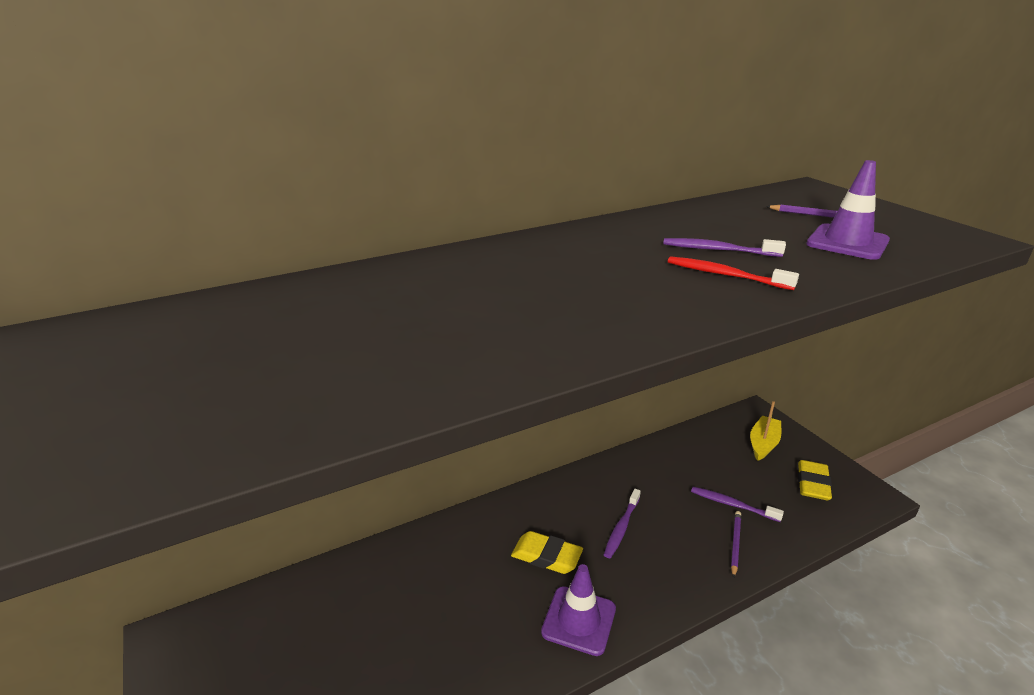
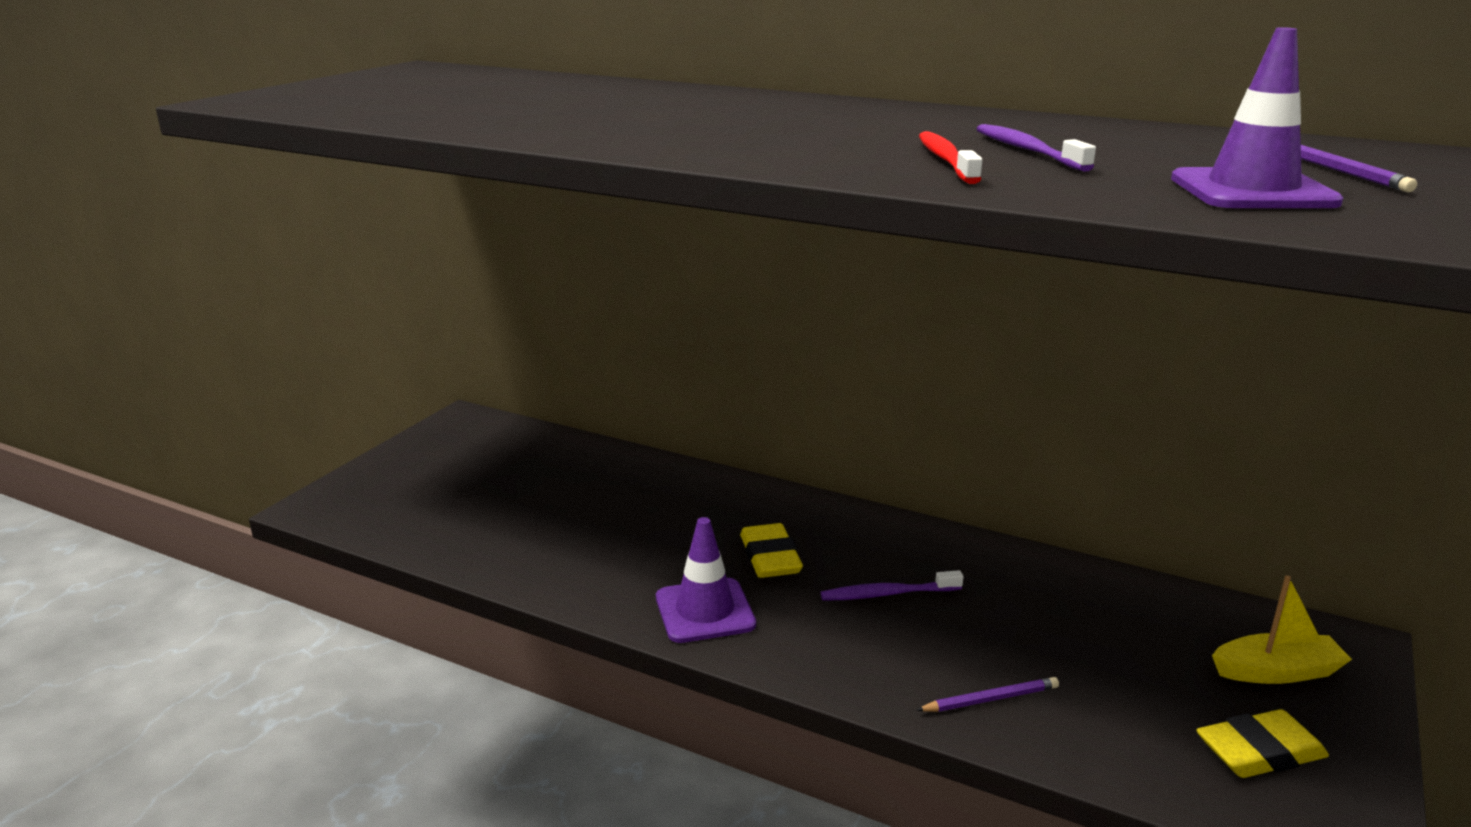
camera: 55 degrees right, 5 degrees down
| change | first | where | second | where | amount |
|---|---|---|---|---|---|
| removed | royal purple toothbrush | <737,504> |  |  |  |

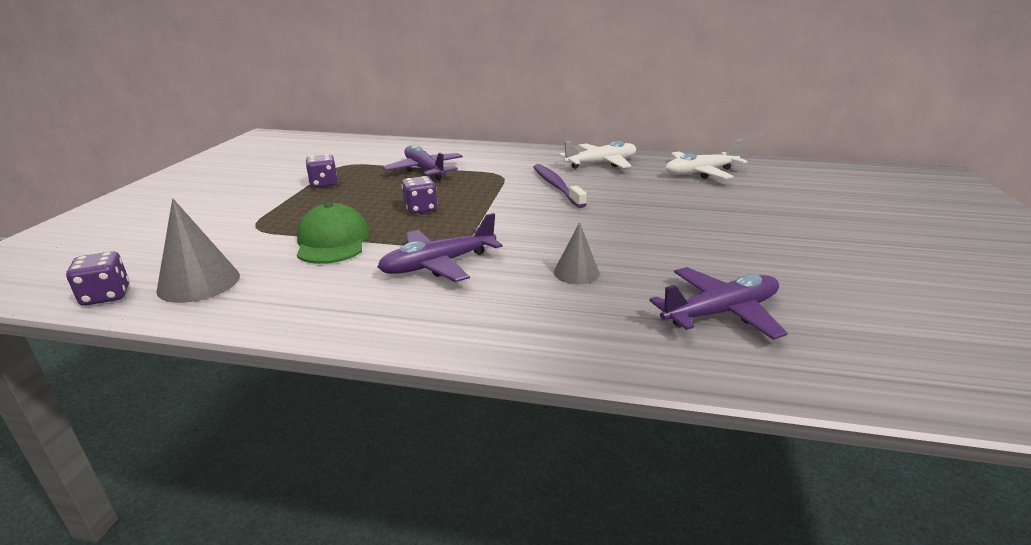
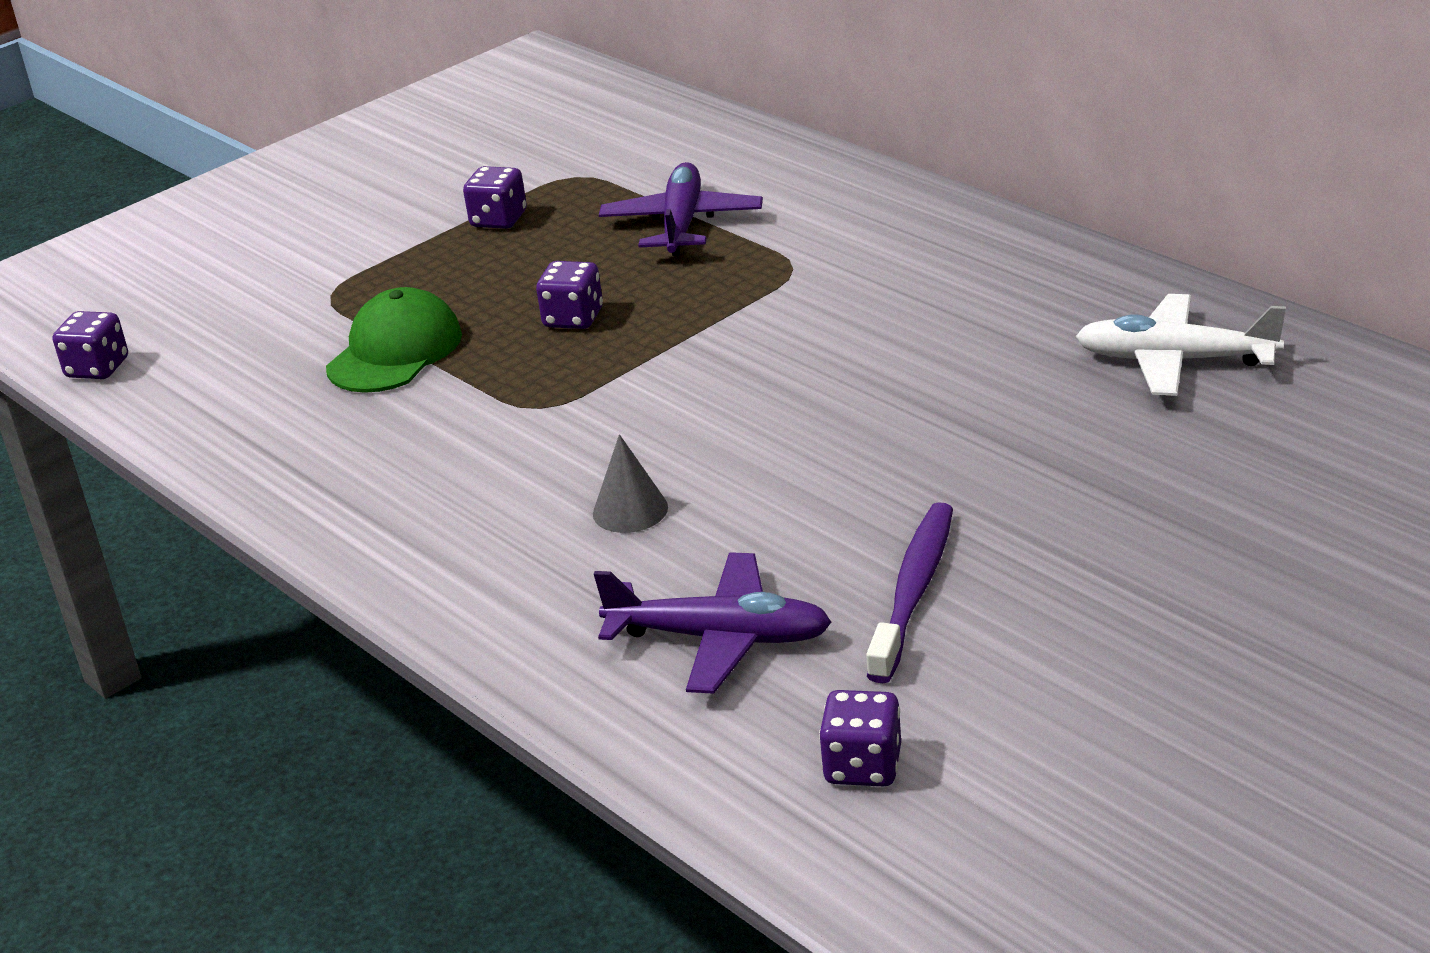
camera: 40 degrees right, 5 degrees up
| change | first | where | second | where | amount |
|---|---|---|---|---|---|
| removed | snow-white plane | <597,155> |  |  |  |
| moved | royal purple toothbrush | <560,186> |  | <909,592> |  |
| removed | gray cone | <198,251> |  |  |  |
| removed | royal purple plane | <439,247> |  |  |  |
| added |  |  | royal purple dice | <860,738> |  |

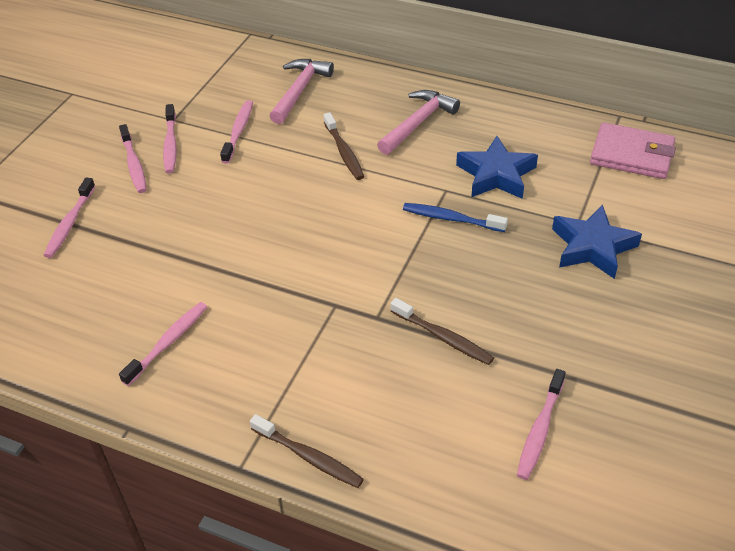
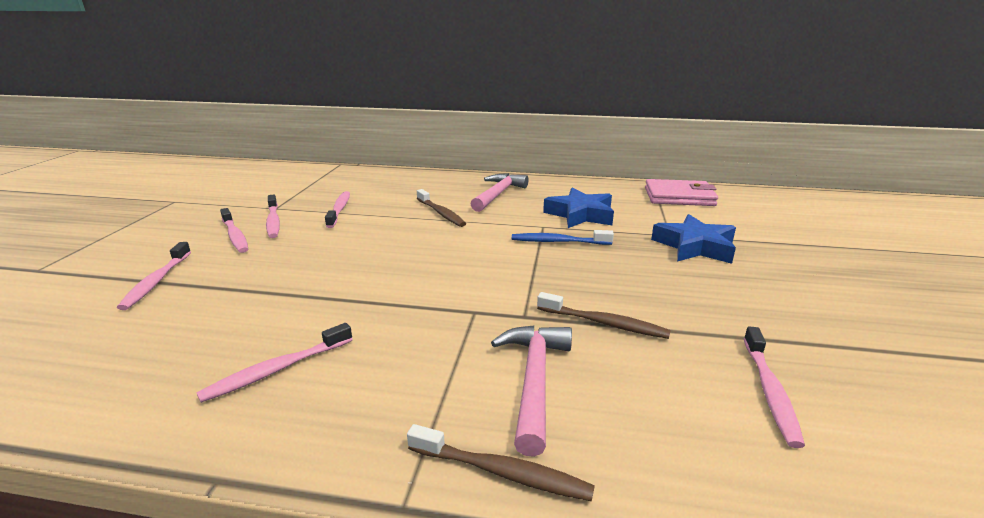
camera: 15 degrees left, 20 degrees down
| change | first | where | second | where | amount |
|---|---|---|---|---|---|
| moved | rose-pink carpenter's hammer | <302,91> |  | <531,391> |  |
| turned | rose-pink toothbrush | <163,344> |  | <275,363> | 150 degrees counterclockwise |

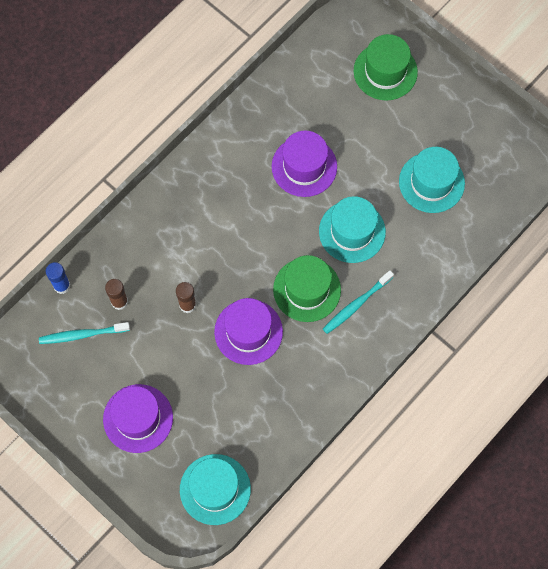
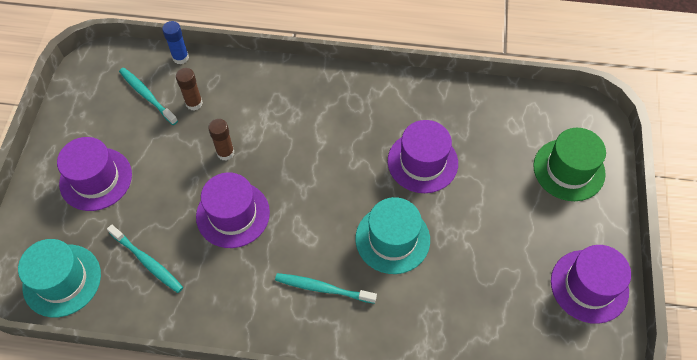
camera: 55 degrees right, 10 degrees down
| change | first | where | second | where | amount |
|---|---|---|---|---|---|
| removed | turquoise top hat | <432,180> |  |  |  |
| removed | leaf-green top hat | <307,288> |  |  |  |
| added |  |  | turquoise toothbrush | <145,258> |  |
| added |  |  | royal purple top hat | <591,284> |  |

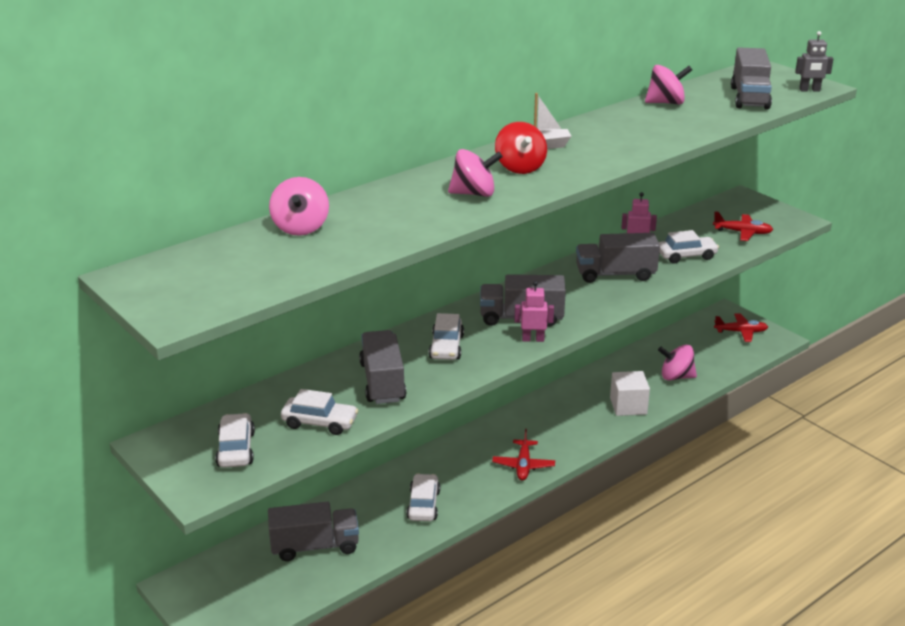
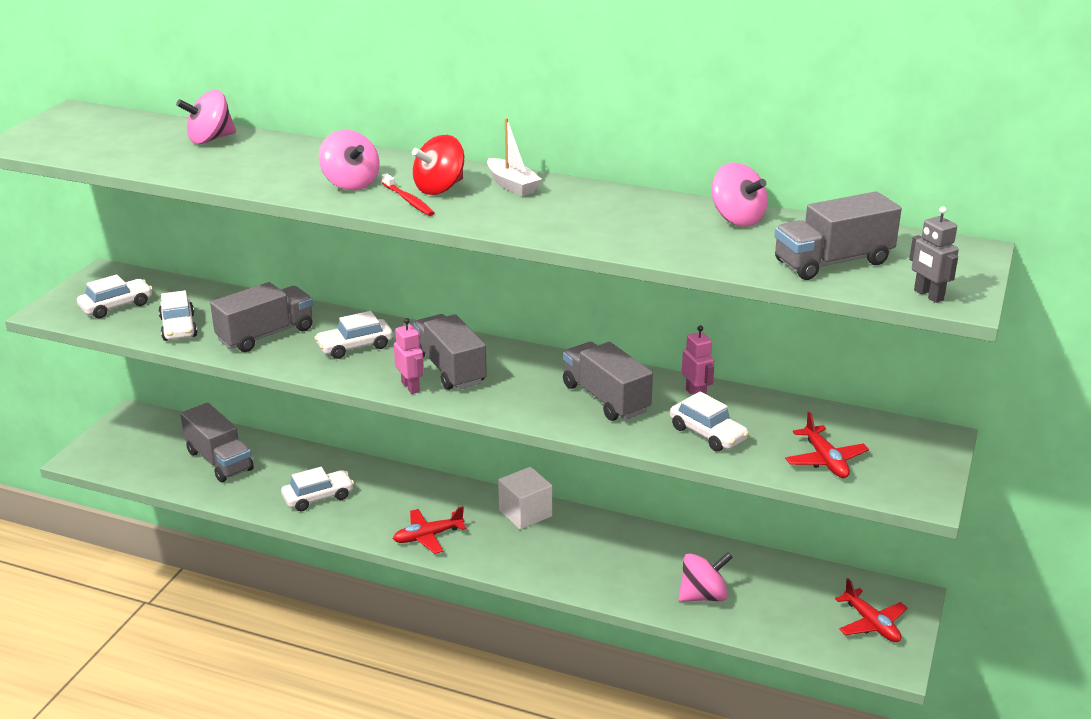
camera: 60 degrees right, 0 degrees up
| change | first | where | second | where | amount |
|---|---|---|---|---|---|
| turned | rose-pink toy top | <677,363> |  | <705,577> | 90 degrees clockwise |
| moved | snow-white solid cube | <630,393> |  | <525,498> |  |
| added |  |  | scarlet toothbrush | <408,194> |  |

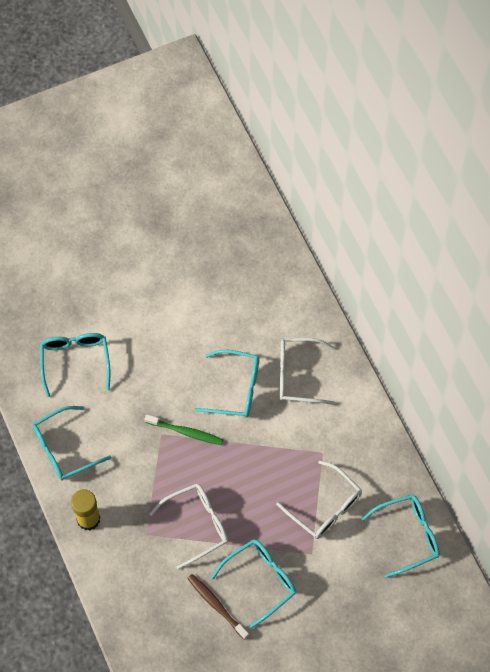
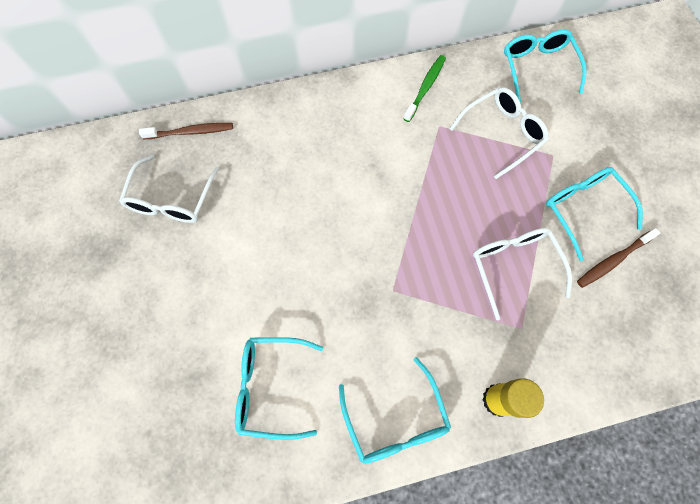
camera: 80 degrees left, 5 degrees up
| change | first | where | second | where | amount |
|---|---|---|---|---|---|
| moved | snow-white spectacles | <307,371> |  | <169,189> |  |
| removed | turquoise spectacles | <226,383> |  |  |  |
| moved | leaf-green toothbrush | <184,429> |  | <425,88> |  |
| added |  |  | russet toothbrush | <186,131> |  |

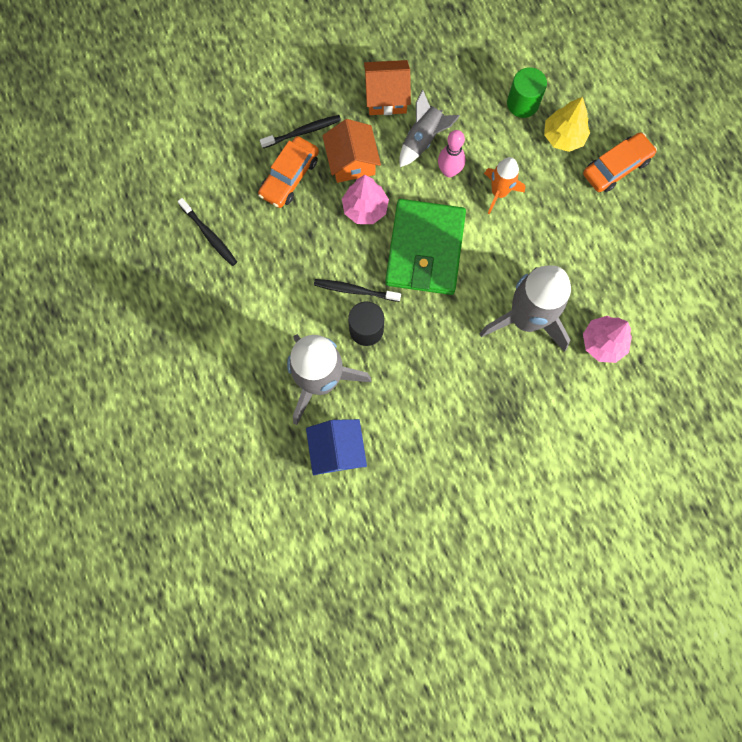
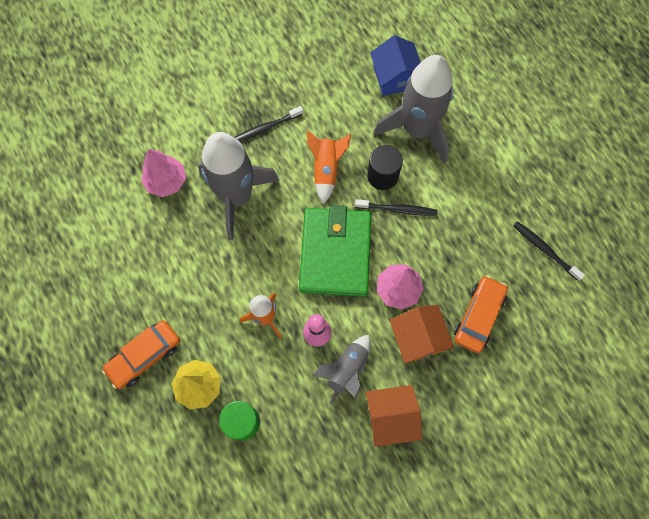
camera: 175 degrees right, 5 degrees down
| change | first | where | second | where | amount |
|---|---|---|---|---|---|
| moved | ebony toothbrush | <300,131> |  | <268,124> |  |
| added |  |  | orange-coloured spaceship | <329,167> |  |

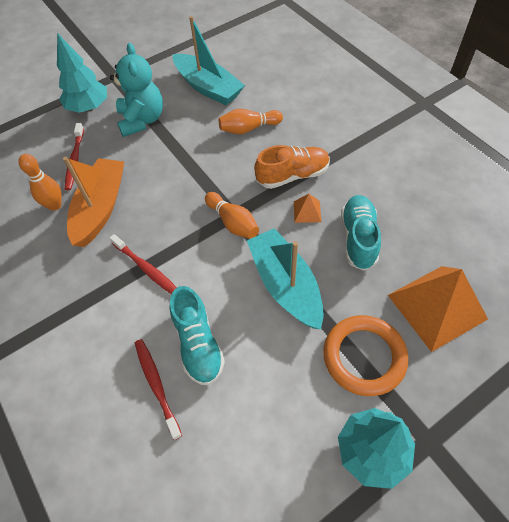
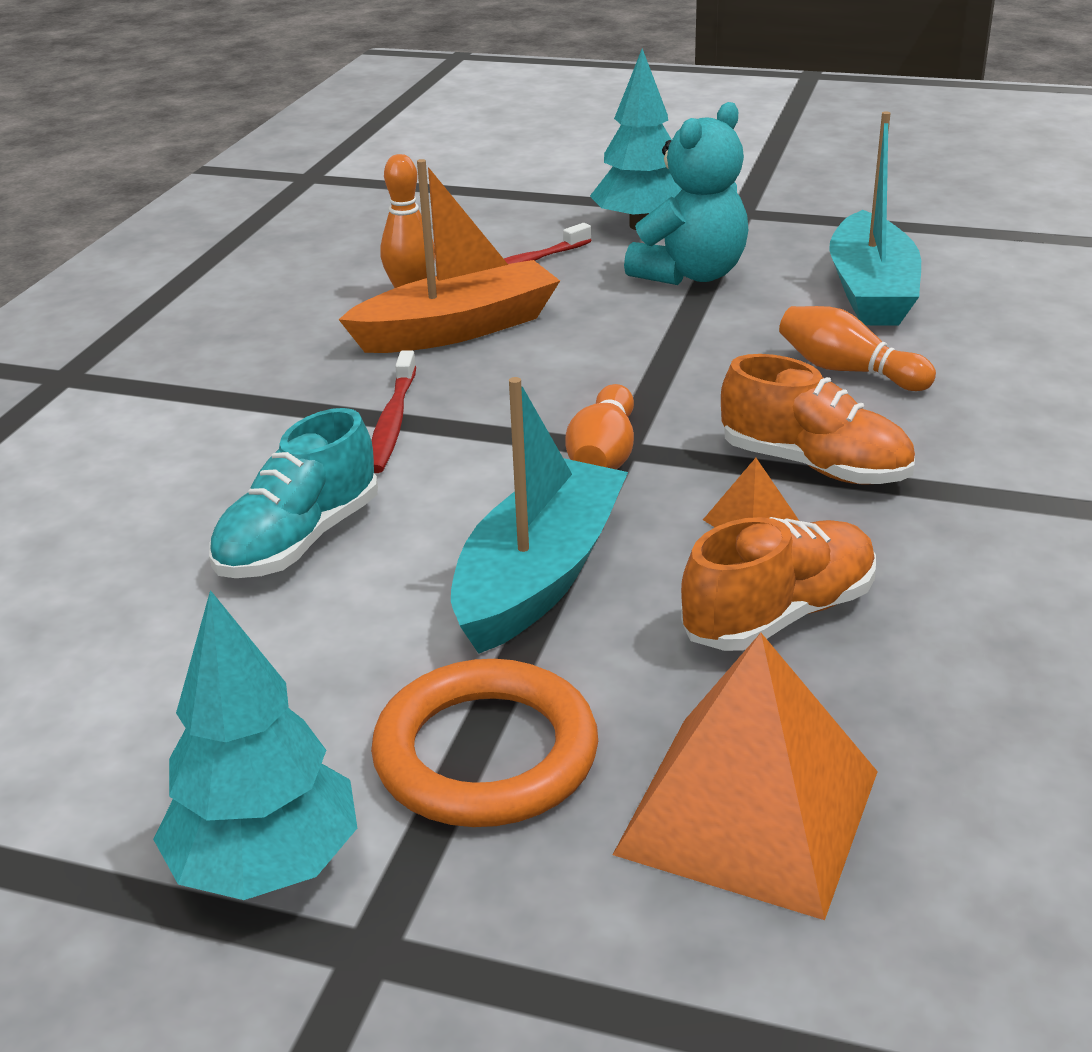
camera: 50 degrees right, 25 degrees down
| change | first | where | second | where | amount |
|---|---|---|---|---|---|
| recoloured | turquoise shoe | <361,233> | orange-coloured shoe | <778,584> |  |
| removed | scarlet toothbrush | <158,389> |  |  |  |

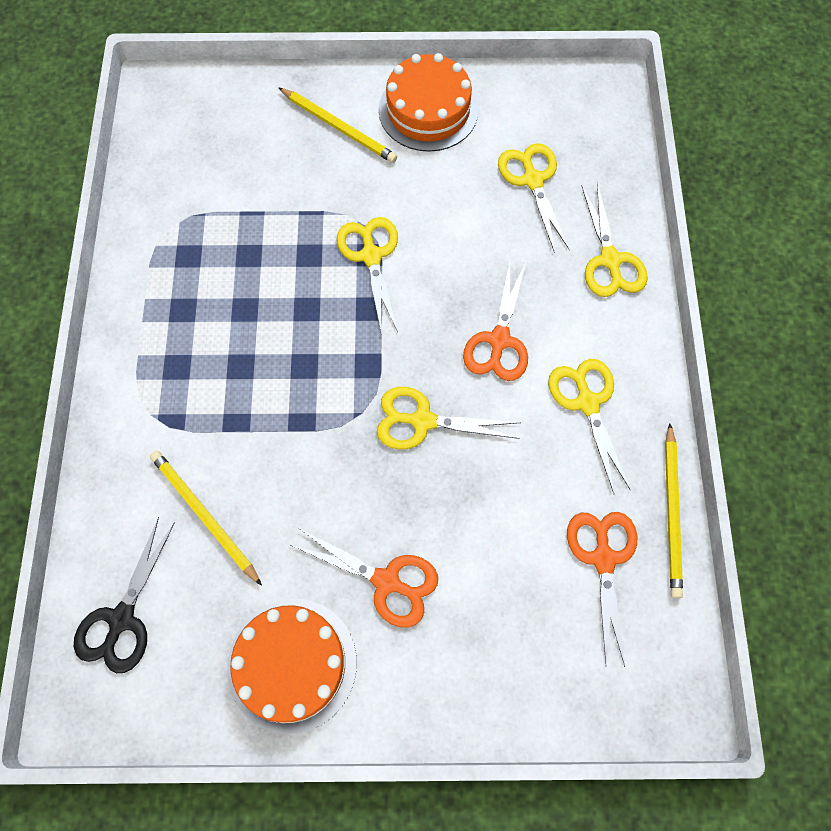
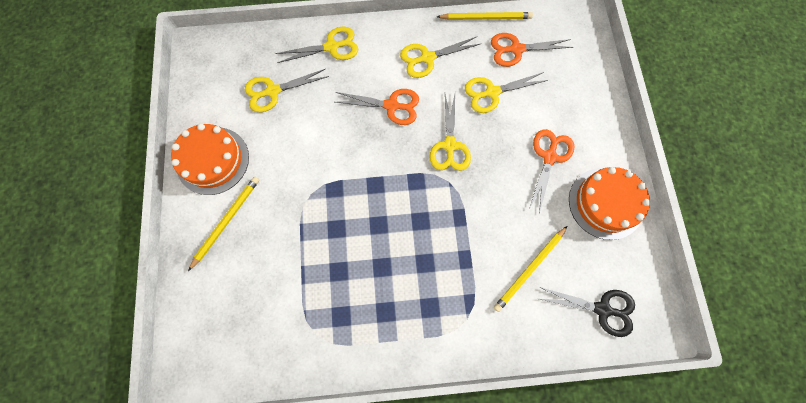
camera: 95 degrees left, 5 degrees up
| change | first | where | second | where | amount |
|---|---|---|---|---|---|
| moved | bright yellow shears | <367,275> |  | <506,92> |  |

